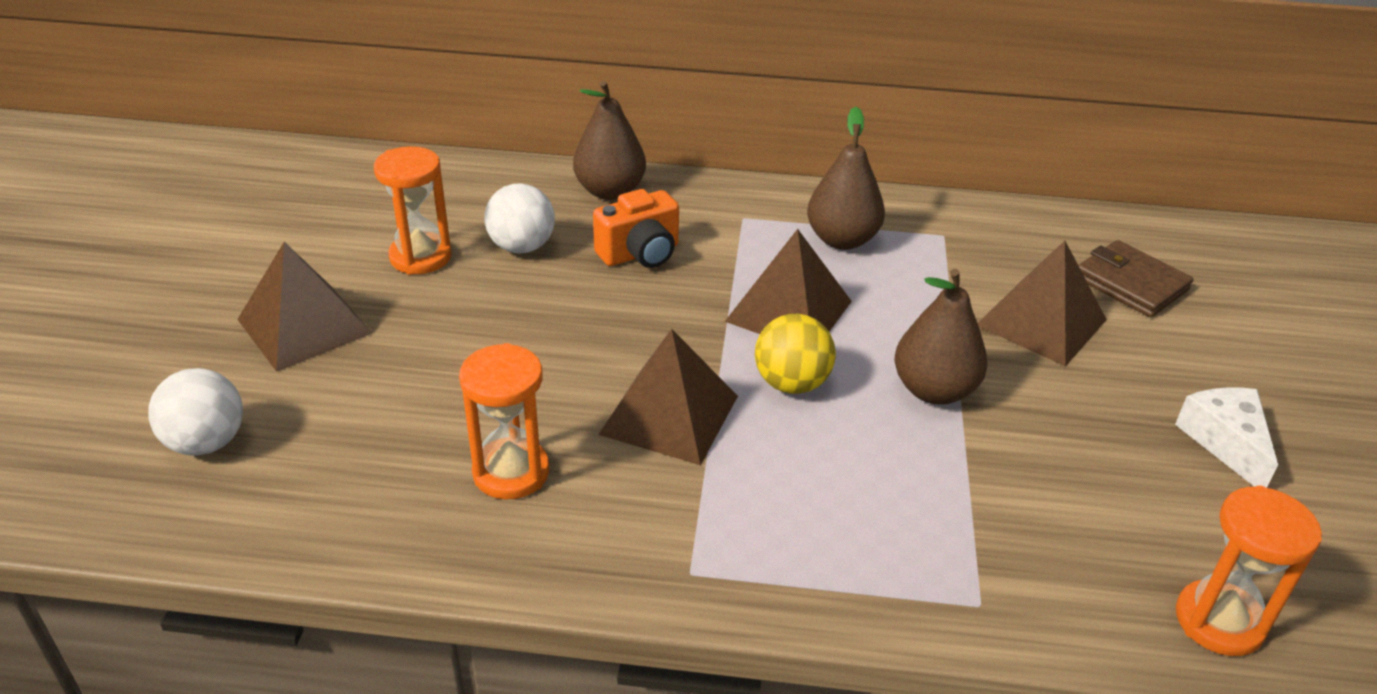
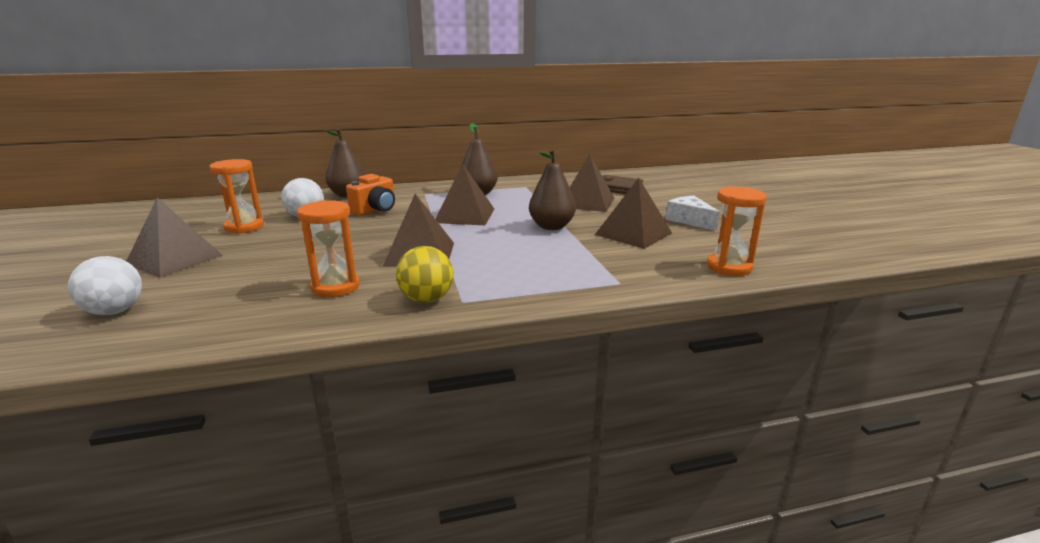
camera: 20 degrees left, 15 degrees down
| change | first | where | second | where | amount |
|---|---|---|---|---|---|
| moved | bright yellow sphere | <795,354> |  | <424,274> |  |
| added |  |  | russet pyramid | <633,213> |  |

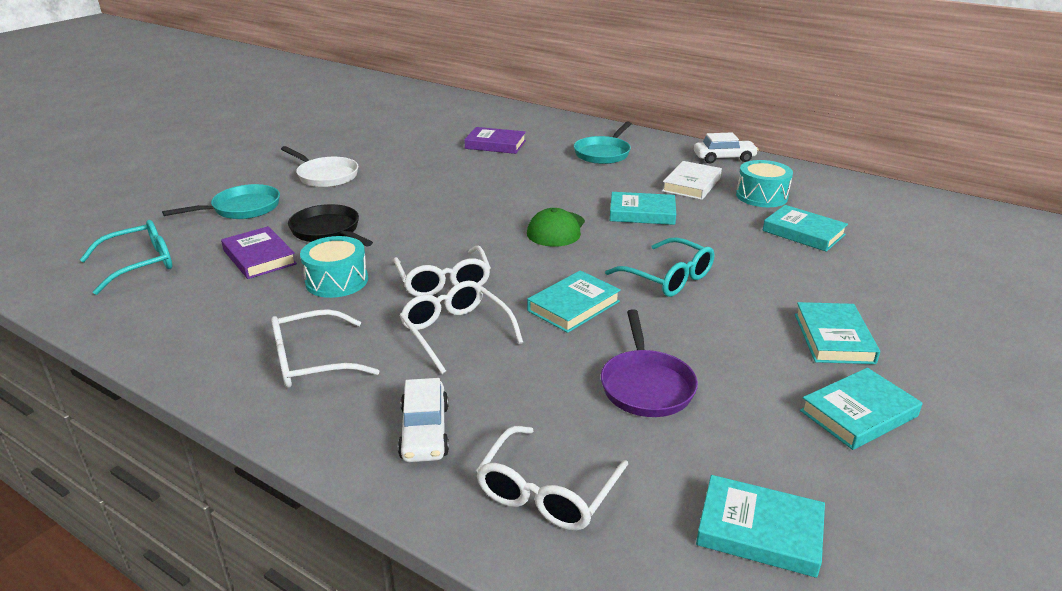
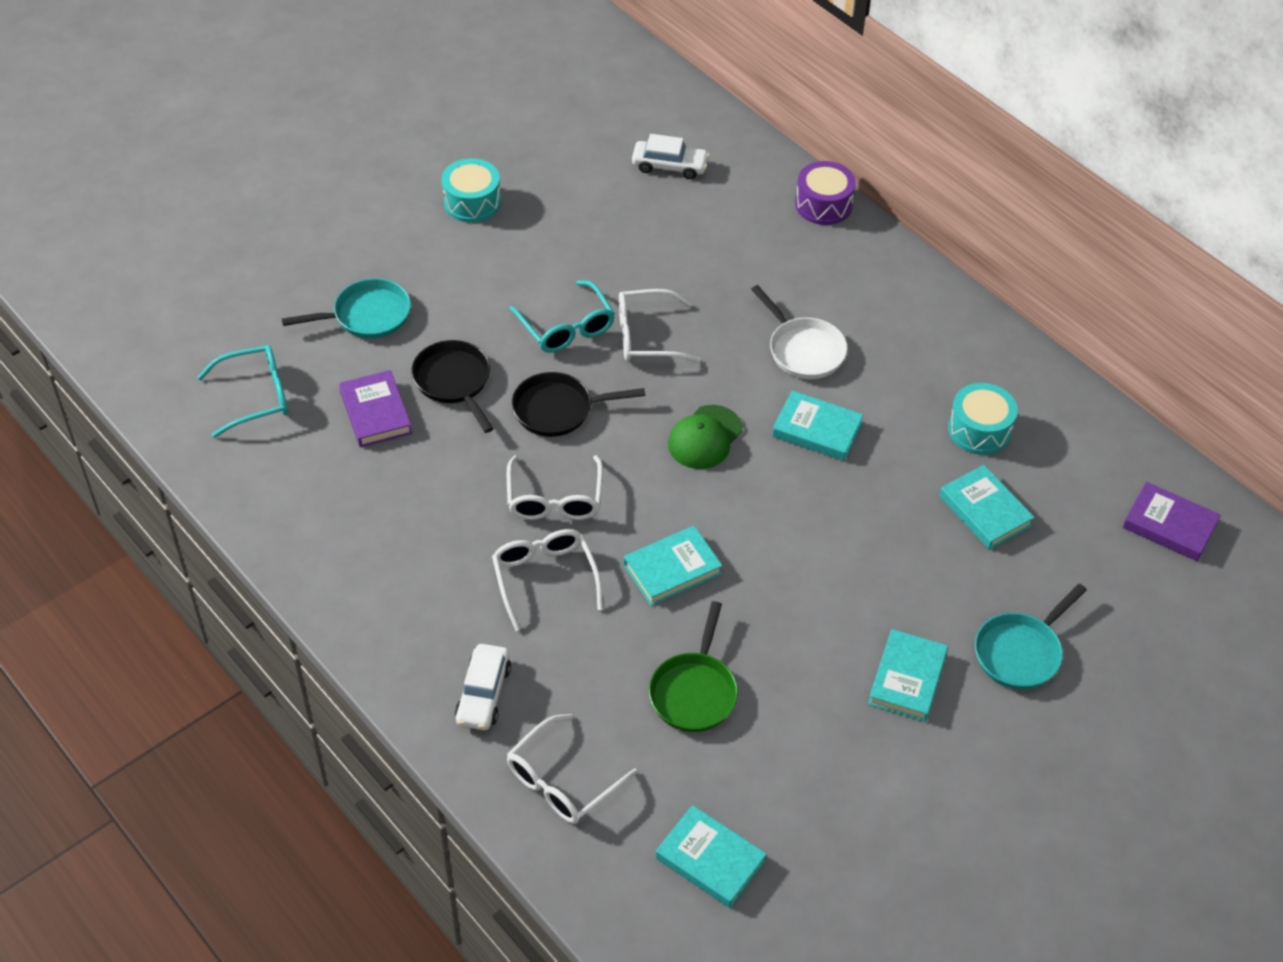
camera: 15 degrees right, 20 degrees up
| change | first | where | second | where | amount |
|---|---|---|---|---|---|
| moved | turquoise frying pan | <603,142> |  | <1031,636> |  |
| moved | royal purple hardback | <495,140> |  | <1172,521> |  |
| moved | snow-white automobile | <726,147> |  | <671,156> |  |
| moved | snow-white frying pan | <319,166> |  | <799,332> |  |
| removed | snow-white hardback | <692,180> |  |  |  |
| moved | turquoise toy drum | <334,267> |  | <471,190> |  |
| moved | turquoise spectacles | <659,267> |  | <562,316> |  |
| moved | snow-white spectacles | <325,348> |  | <660,326> |  |
| recoloured | royal purple frying pan | <649,363> | leaf-green frying pan | <693,666> |  |
| removed | turquoise hardback | <861,409> |  |  |  |
| added |  |  | royal purple toy drum | <825,193> |  |
| added |  |  | ebony frying pan | <578,404> |  |

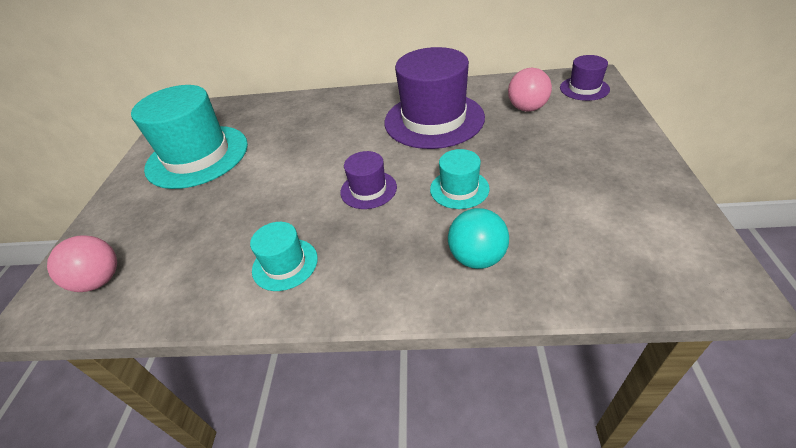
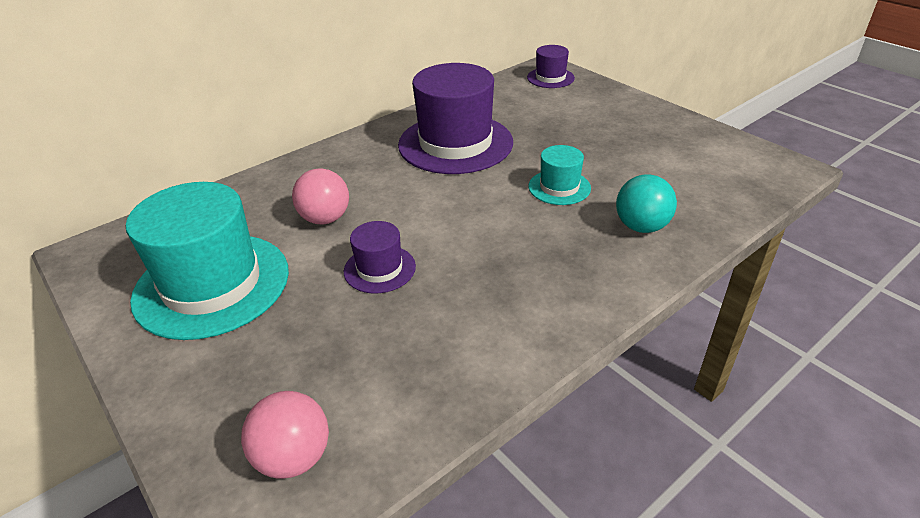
camera: 45 degrees left, 5 degrees down
| change | first | where | second | where | amount |
|---|---|---|---|---|---|
| moved | rose-pink sphere | <530,90> |  | <320,196> |  |
| moved | royal purple top hat | <368,180> |  | <380,257> |  |
| removed | turquoise top hat | <284,256> |  |  |  |

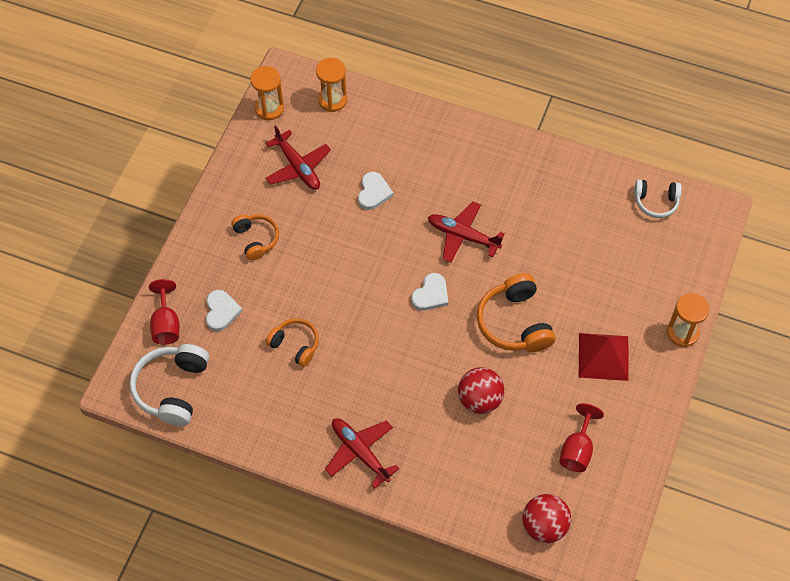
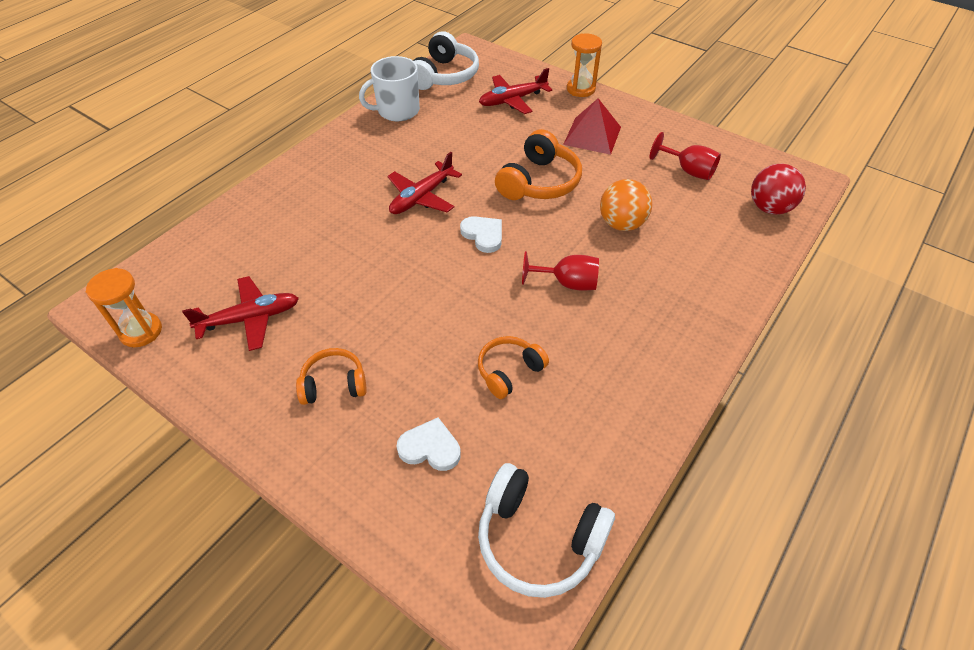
camera: 75 degrees left, 10 degrees down
| change | first | where | second | where | amount |
|---|---|---|---|---|---|
| removed | orange-coloured hourglass | <331,85> |  |  |  |
| removed | snow-white love heart | <375,191> |  |  |  |
| resized | snow-white headset | <658,198> |  | <446,60> | x1.61 |
| turned | orange-coloured headset | <516,312> |  | <538,164> | 60 degrees counterclockwise |
| moved | scarlet wine glass | <164,311> |  | <560,271> |  |
| recoloured | scarlet sphere | <481,390> | orange-coloured sphere | <626,205> |  |
| moved | scarlet plane | <362,453> |  | <515,91> |  |
| added |  |  | snow-white tea mug | <389,88> |  |

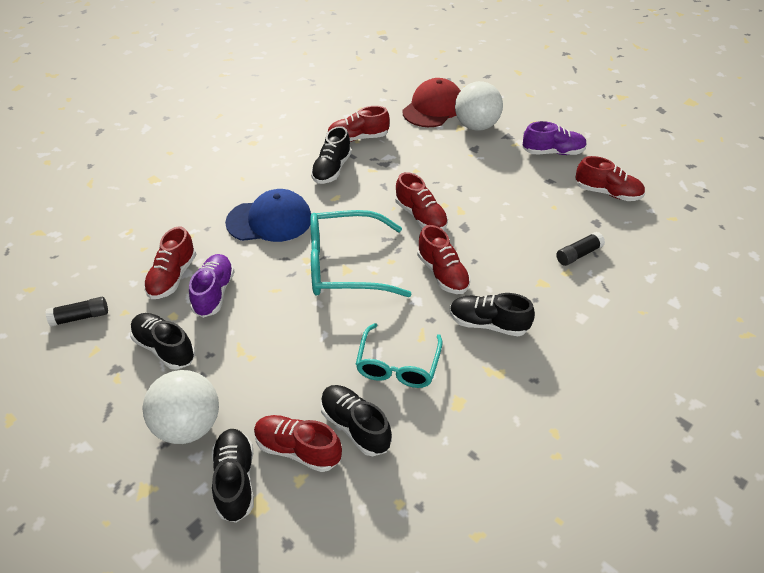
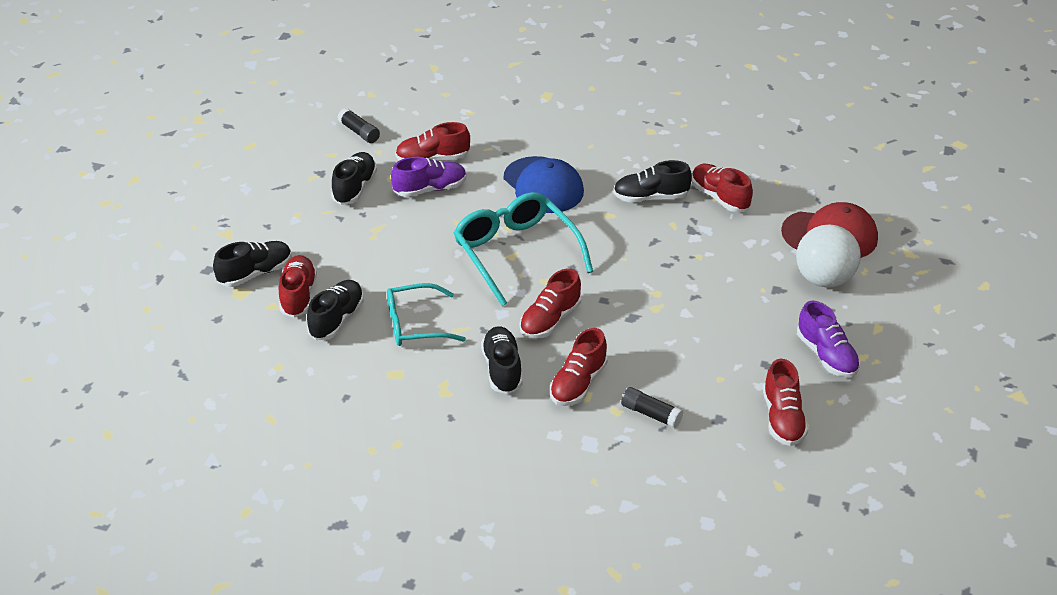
camera: 65 degrees right, 5 degrees down
| change | first | where | second | where | amount |
|---|---|---|---|---|---|
| moved | scarlet shoe | <421,201> |  | <579,367> |  |
| removed | snow-white sphere | <181,407> |  |  |  |

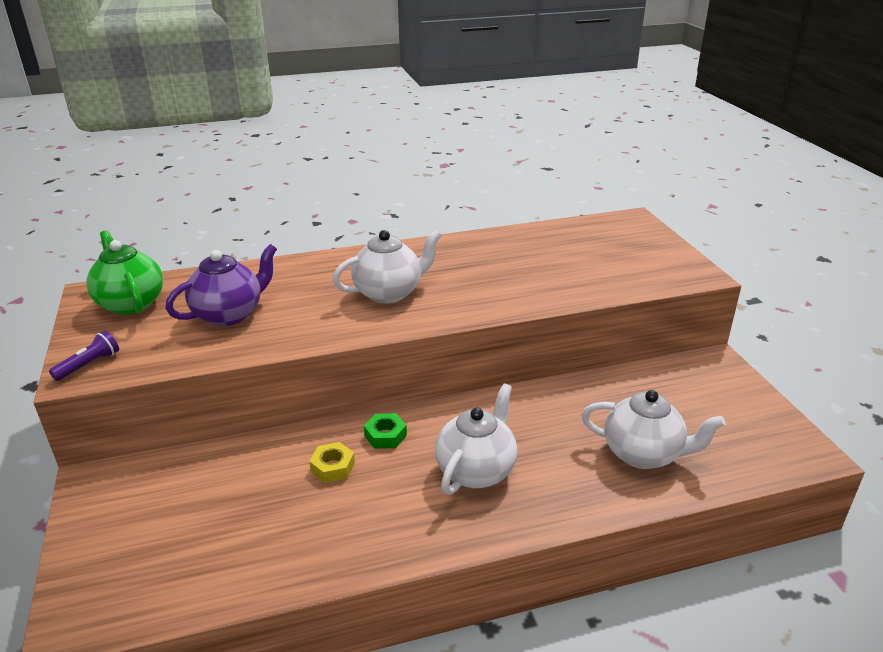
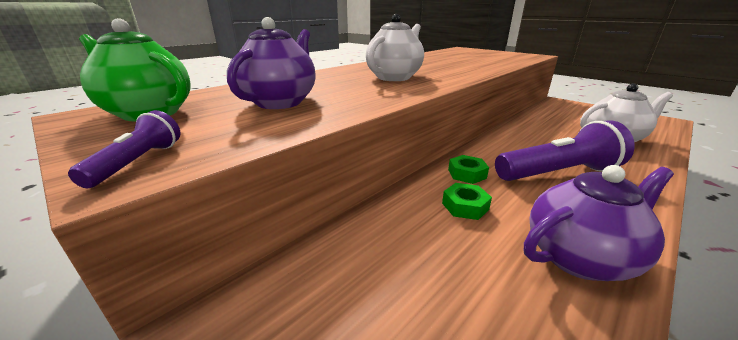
camera: 30 degrees left, 5 degrees down
| change | first | where | second | where | amount |
|---|---|---|---|---|---|
| replaced | snow-white tea pot | <476,439> | royal purple flashlight | <565,150> |  |
| recoloured | bright yellow nut | <332,462> | leaf-green nut | <467,201> |  |
| added |  |  | royal purple tea pot | <599,223> |  |

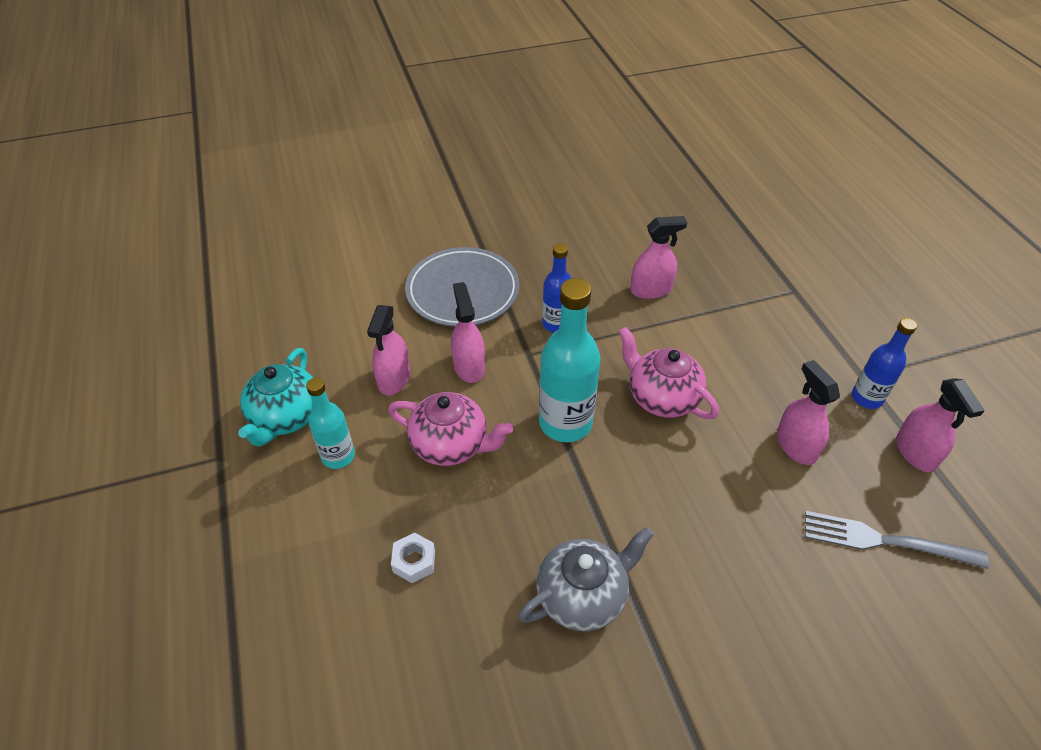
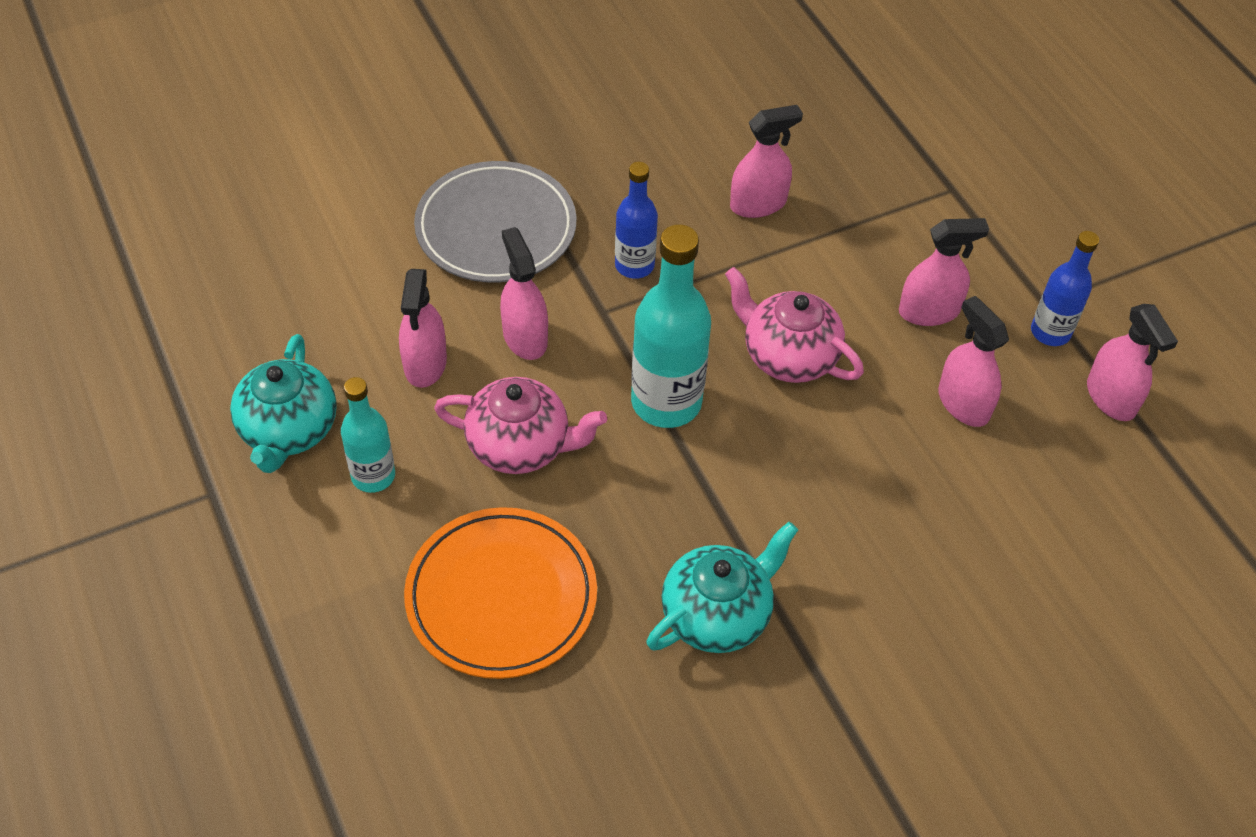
camera: 10 degrees left, 5 degrees up
| change | first | where | second | where | amount |
|---|---|---|---|---|---|
| removed | gray fork | <897,540> |  |  |  |
| recoloured | gray tea pot | <586,579> | turquoise tea pot | <722,587> |  |
| replaced | snow-white nut | <413,557> | orange-coloured flat dish | <500,593> |  |
| added |  |  | rose-pink spray cleaner | <944,272> |  |

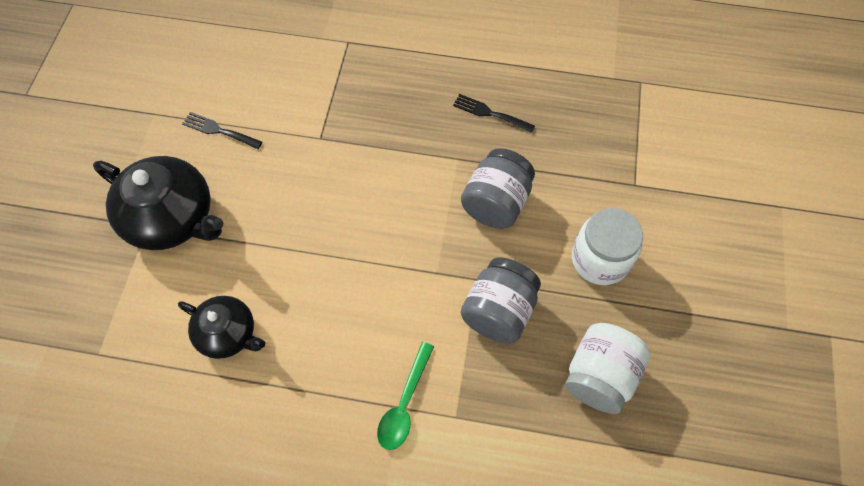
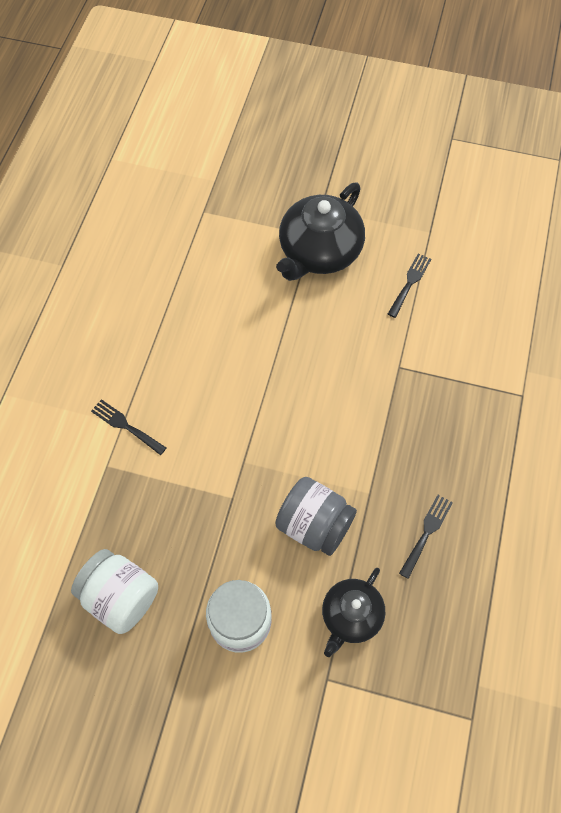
camera: 95 degrees right, 0 degrees up
| change | first | where | second | where | amount |
|---|---|---|---|---|---|
| removed | gray jam jar | <501,300> |  |  |  |
| moved | ebony tea pot | <221,327> |  | <353,612> |  |
| replaced | leaf-green tablespoon | <405,396> | ebony fork | <128,427> |  |

